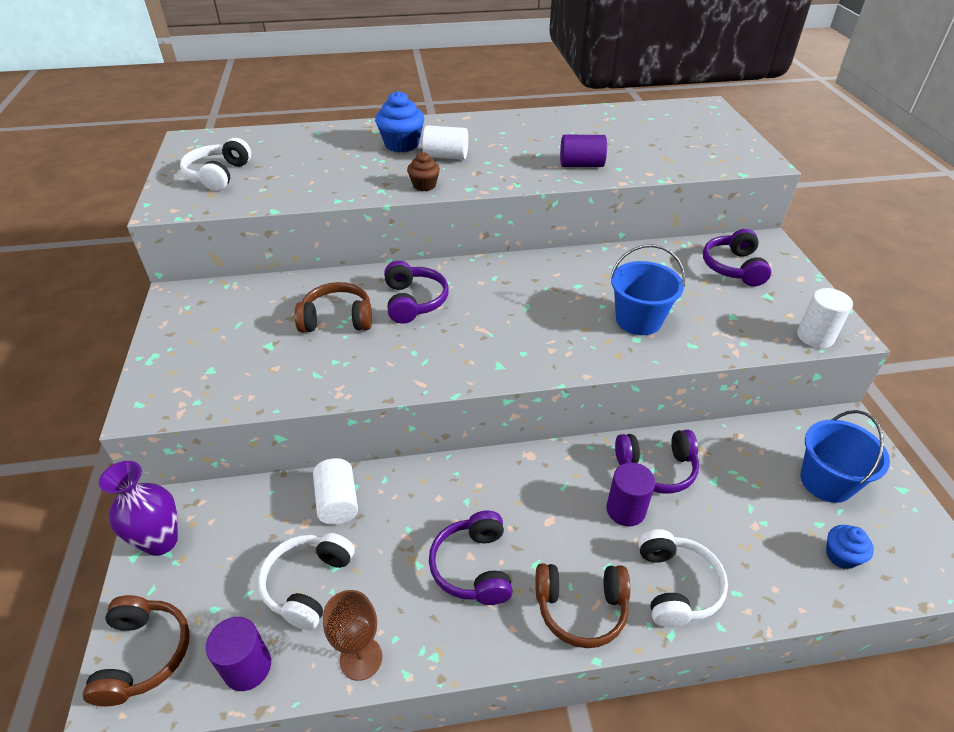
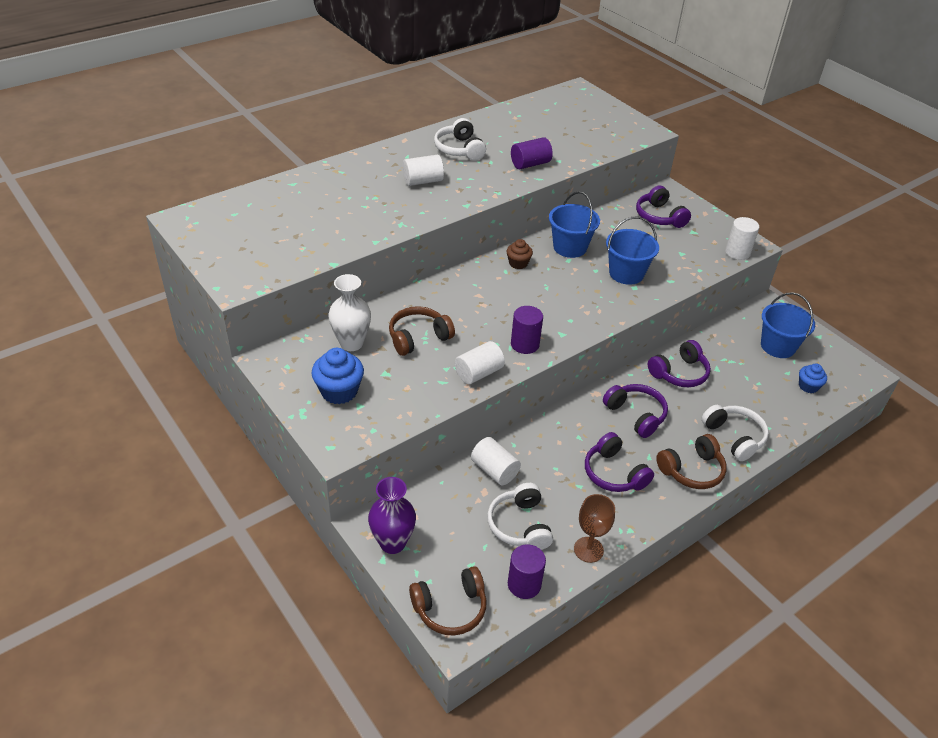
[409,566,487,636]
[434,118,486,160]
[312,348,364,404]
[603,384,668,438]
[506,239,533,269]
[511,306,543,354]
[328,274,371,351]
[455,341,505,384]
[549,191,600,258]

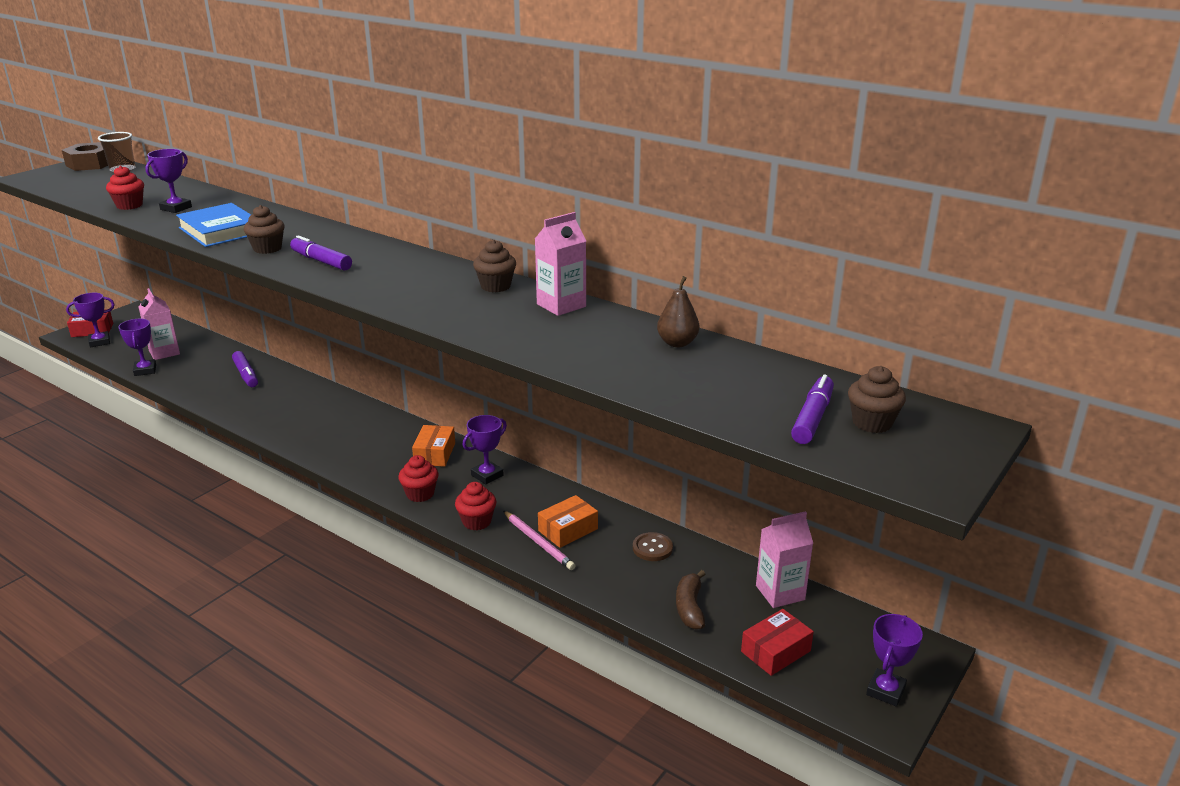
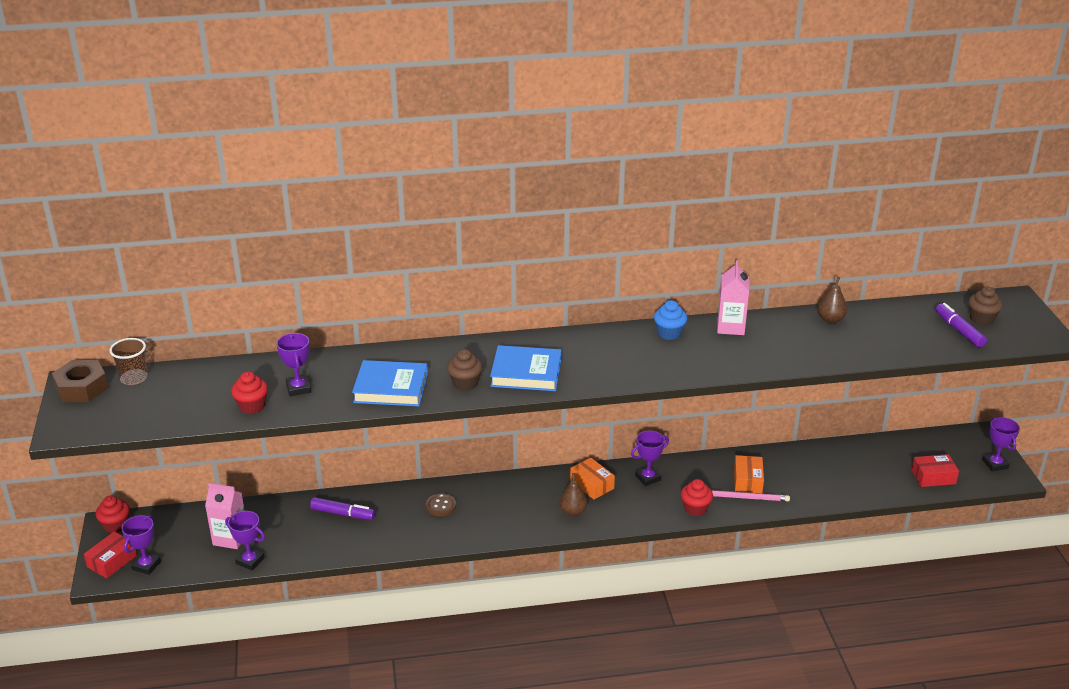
[490,345,562,391]
[96,496,130,533]
[631,431,669,486]
[654,300,688,340]
[426,493,456,516]
[676,570,705,630] (first image)
[912,454,959,487]
[756,511,814,608] (first image)
[559,473,588,517]

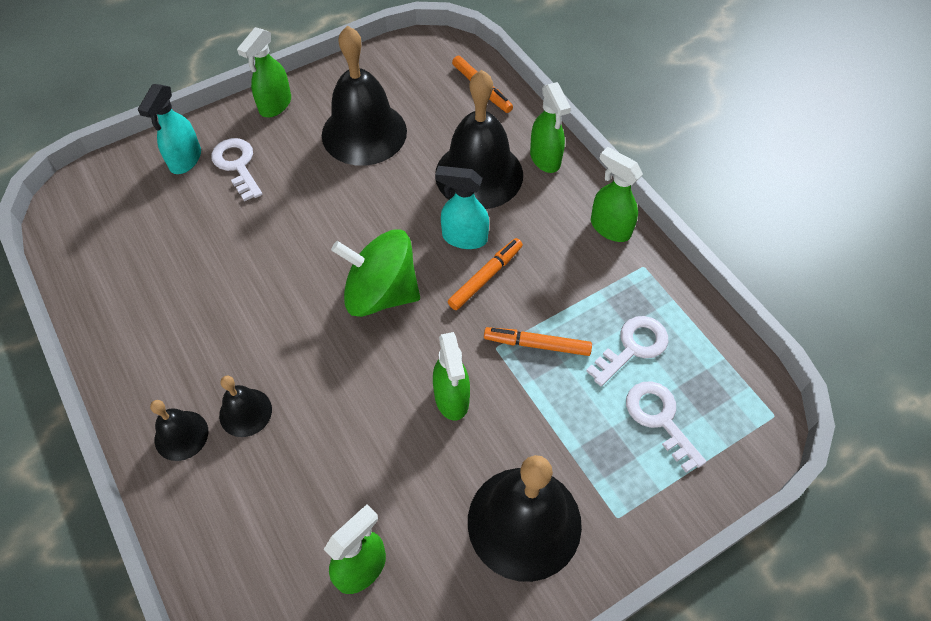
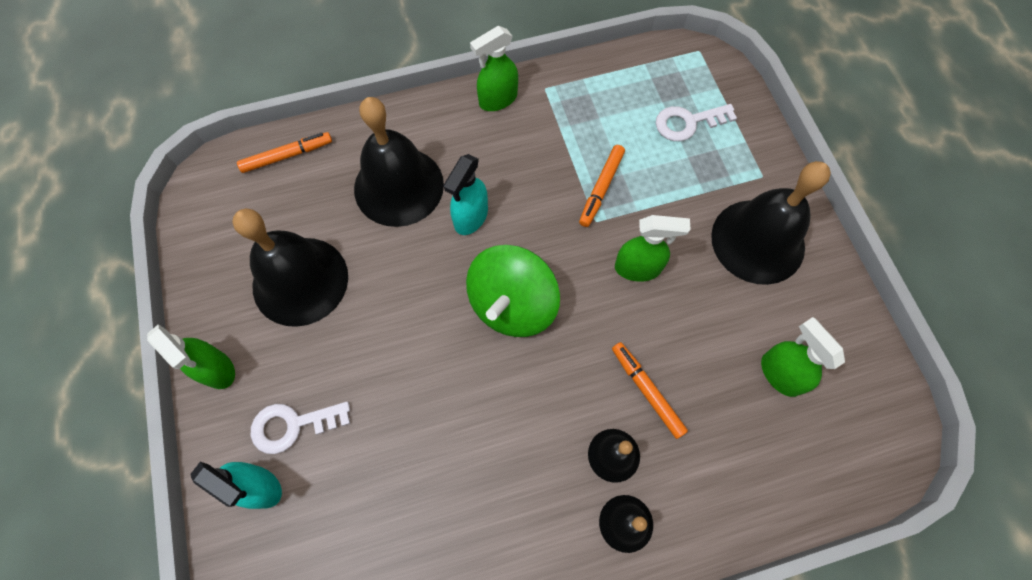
[612,342,688,439]
[530,82,571,173] (first image)
[586,316,668,386] (first image)

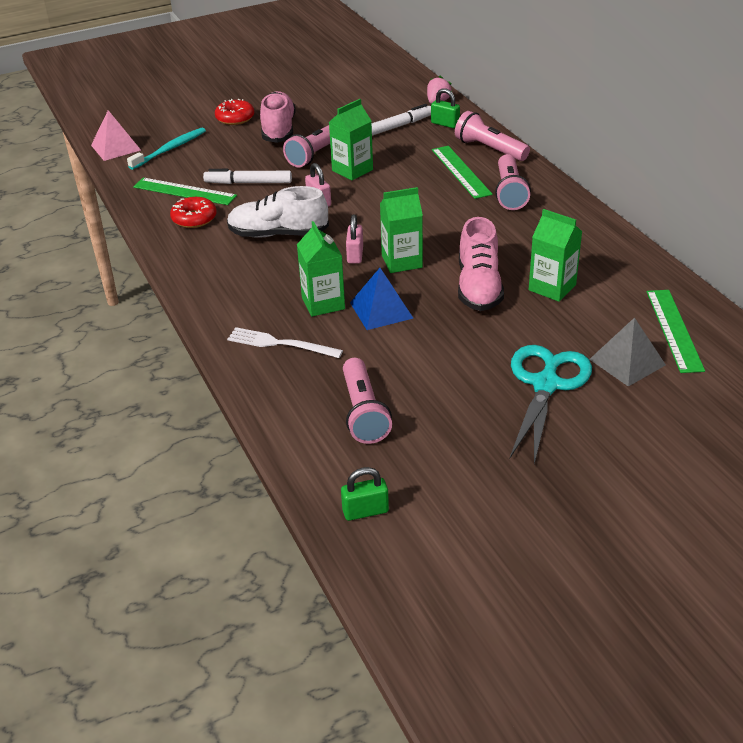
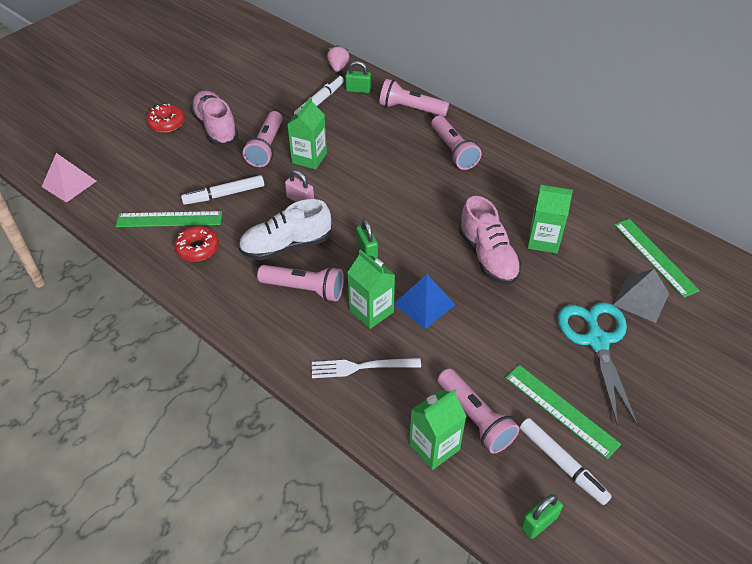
[127,128,206,170] (first image)
[356,219,378,258]
[409,389,466,470]
[505,365,621,459]
[257,265,344,302]
[520,418,612,505]

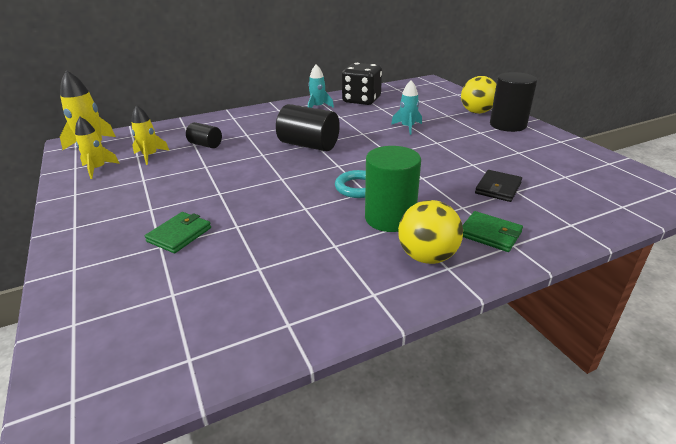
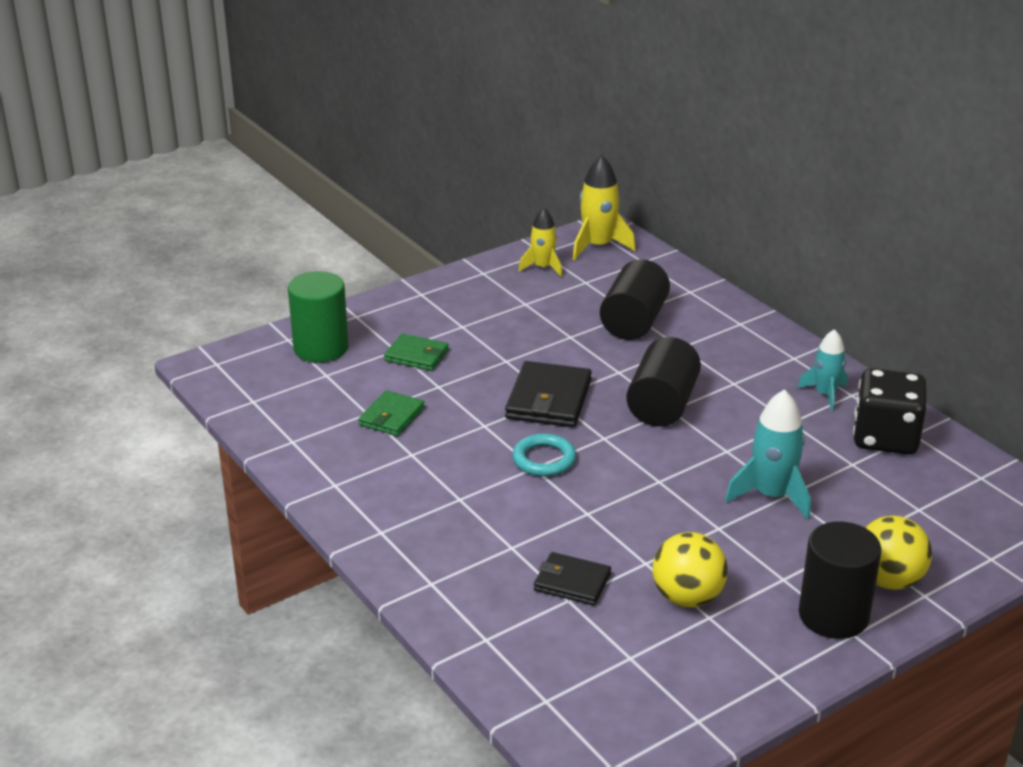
[131,105,169,165] (first image)
[600,259,670,340]
[288,271,349,363]
[725,389,810,520]
[652,532,728,607]
[359,390,425,436]
[505,361,592,427]

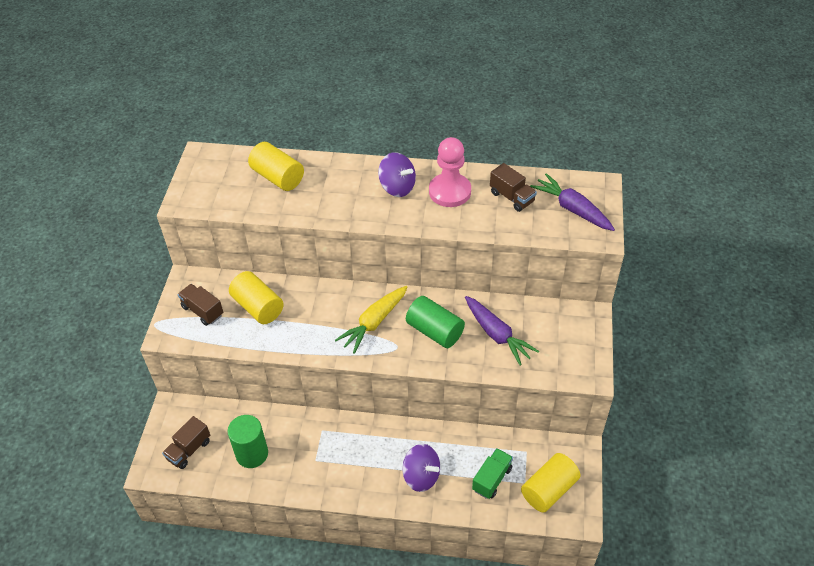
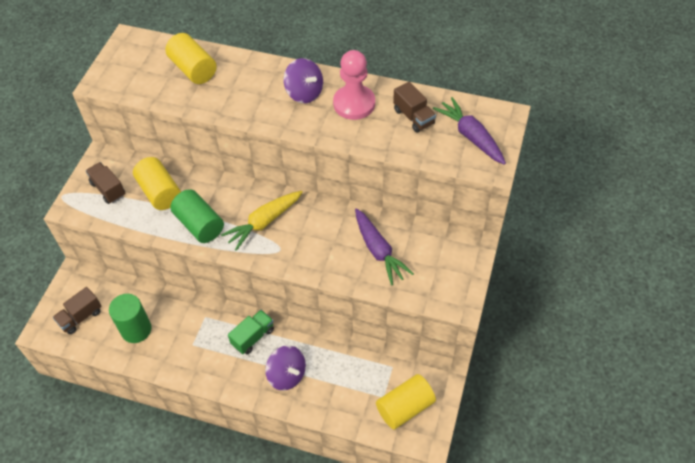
[170,189,224,243]
[228,310,274,354]

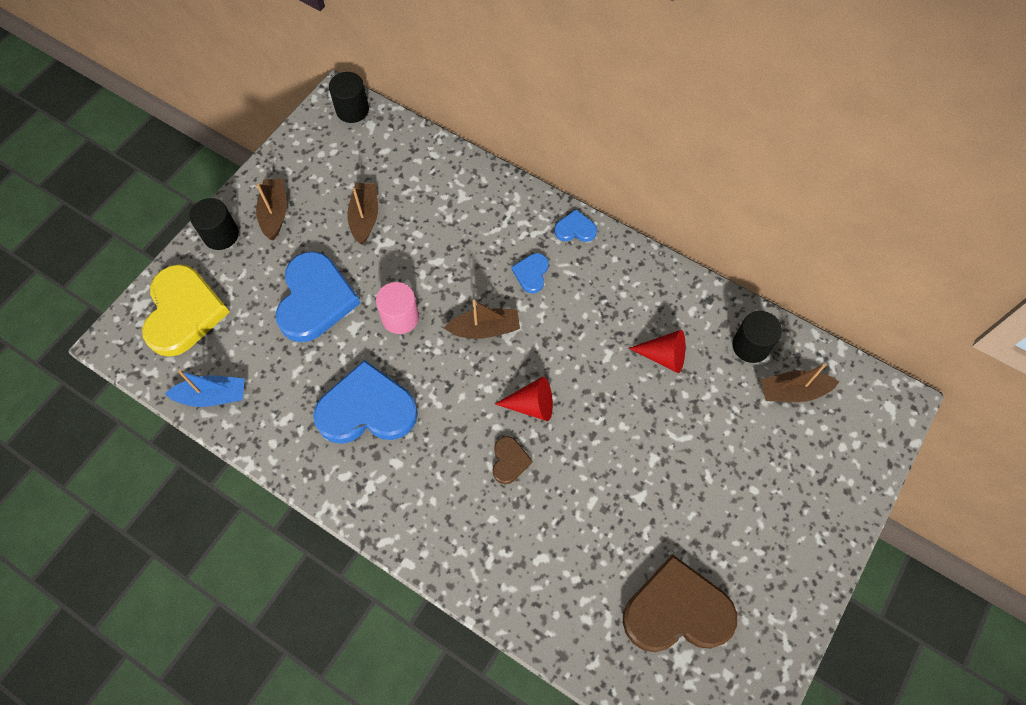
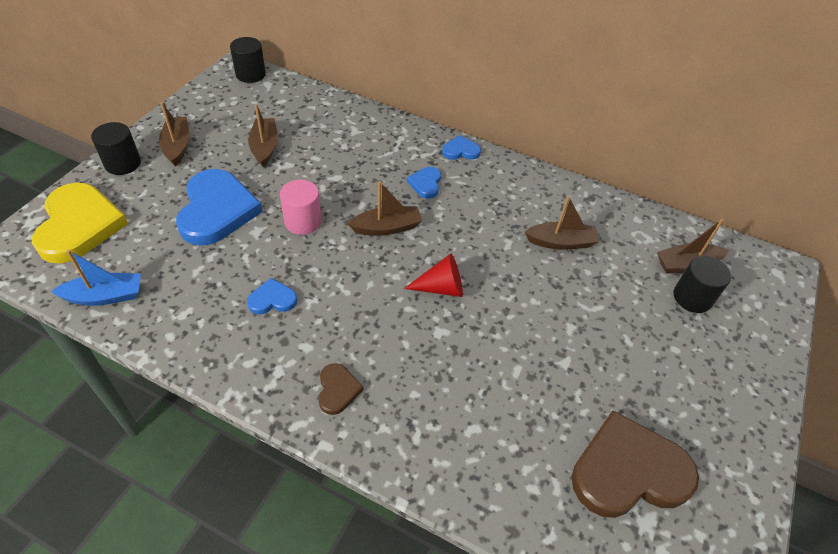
[247,278,297,314]
[319,363,364,415]
[525,196,600,250]
[673,256,731,313]

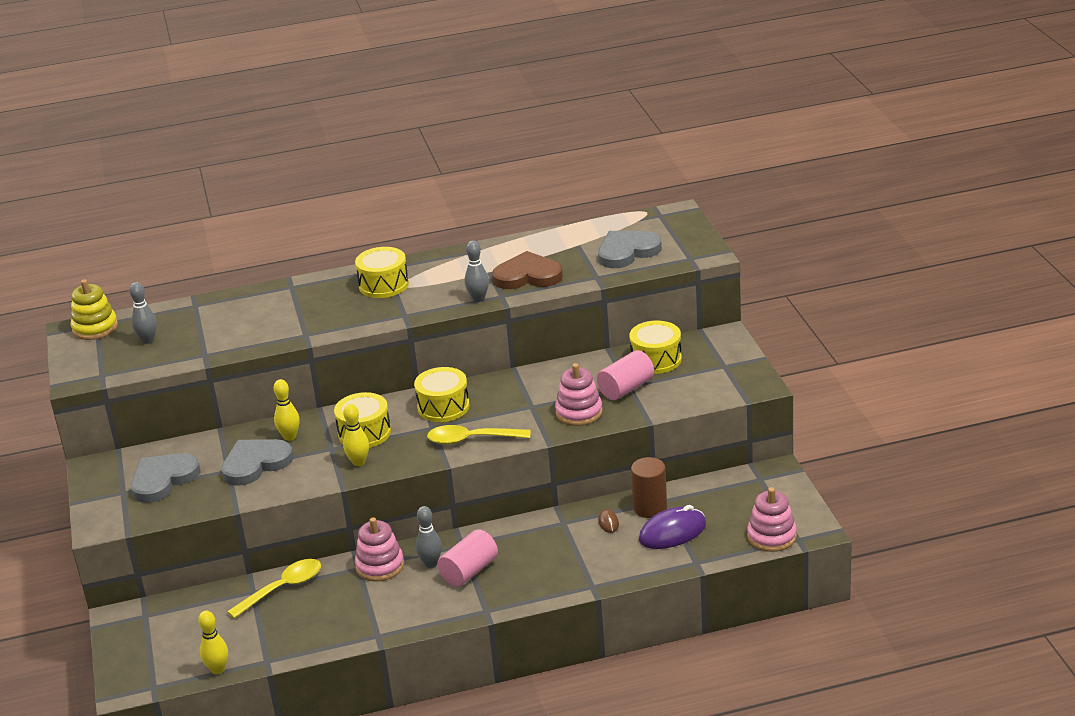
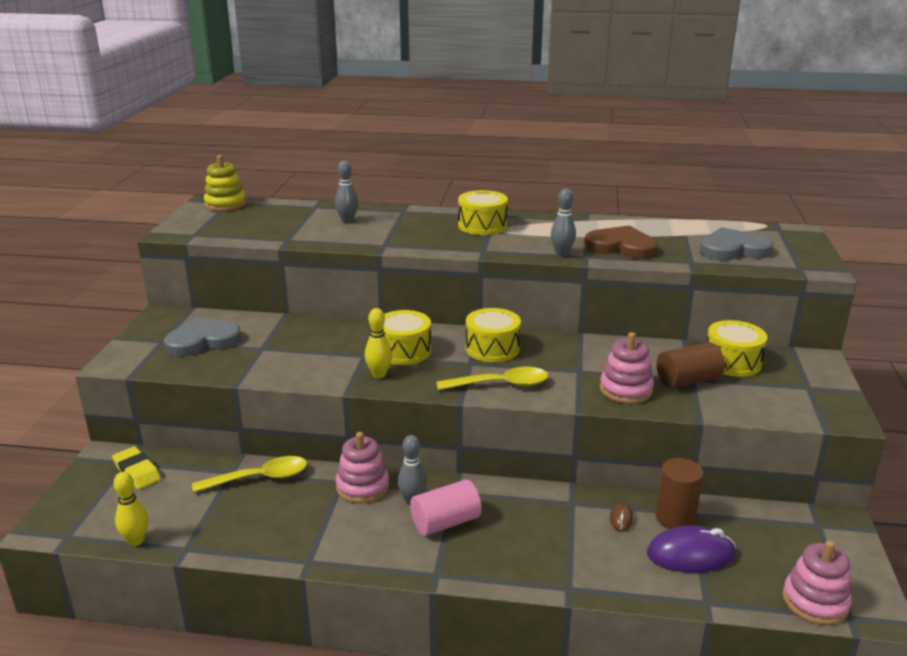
[335,160,358,223]
[221,439,293,486] (first image)
[274,379,300,441] (first image)
[436,367,548,390]
[657,343,725,388]
[112,446,161,490]

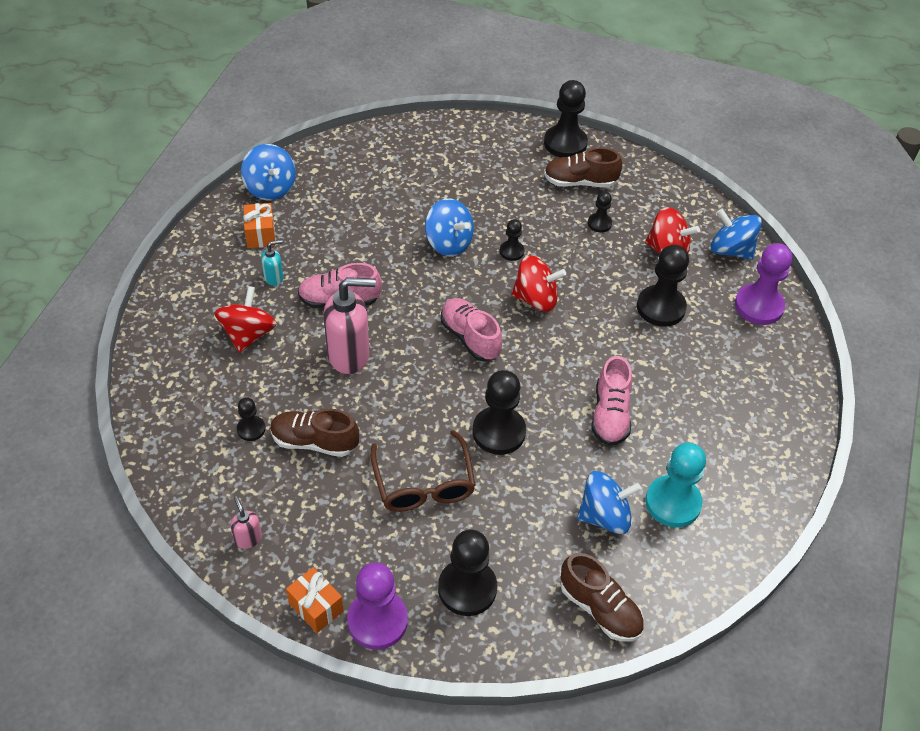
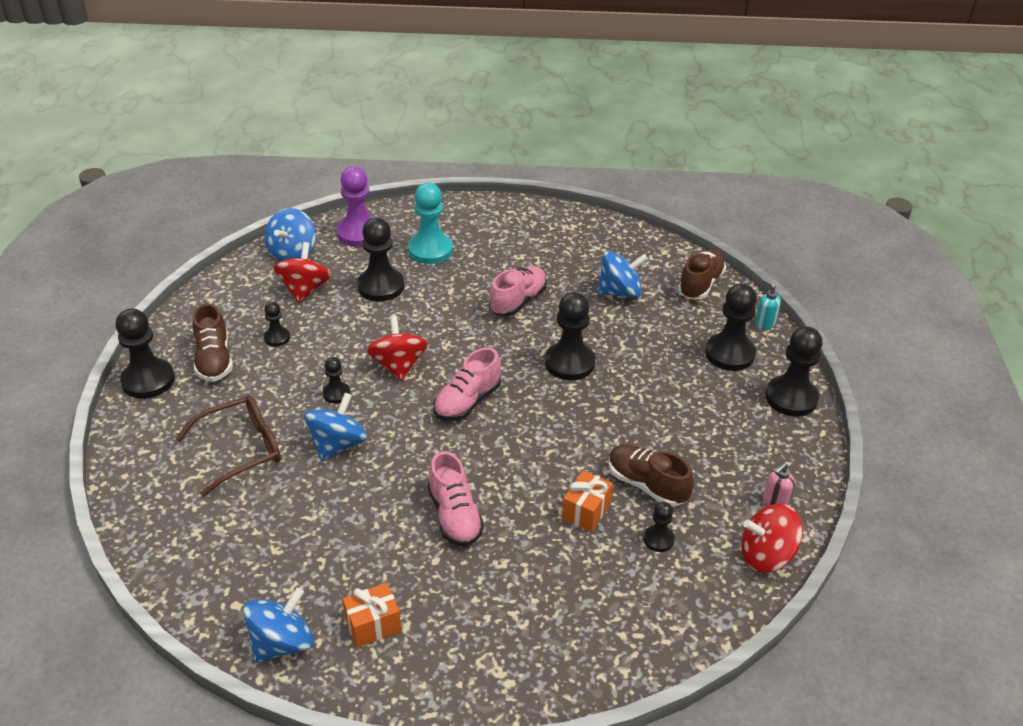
[741,504,803,573]
[755,279,781,330]
[609,444,694,507]
[562,470,613,532]
[323,277,376,374] (first image)
[765,326,822,416]
[175,396,281,497]
[597,251,648,298]
[489,266,547,316]
[408,183,453,264]

